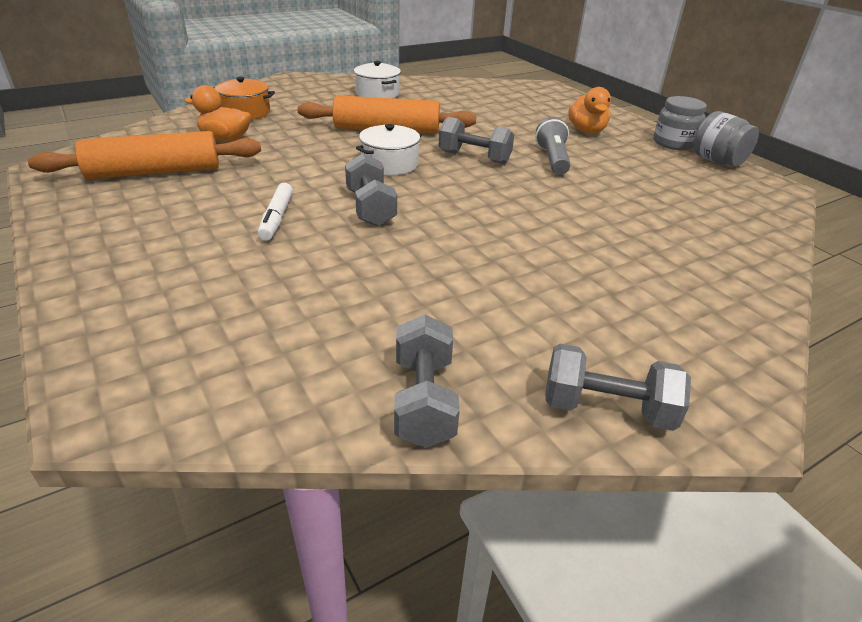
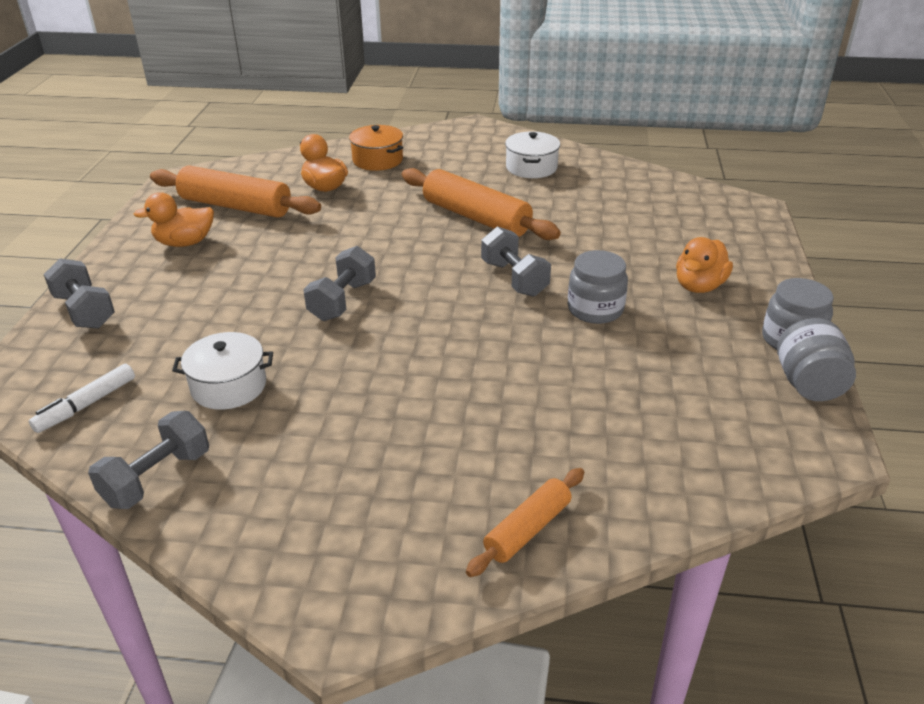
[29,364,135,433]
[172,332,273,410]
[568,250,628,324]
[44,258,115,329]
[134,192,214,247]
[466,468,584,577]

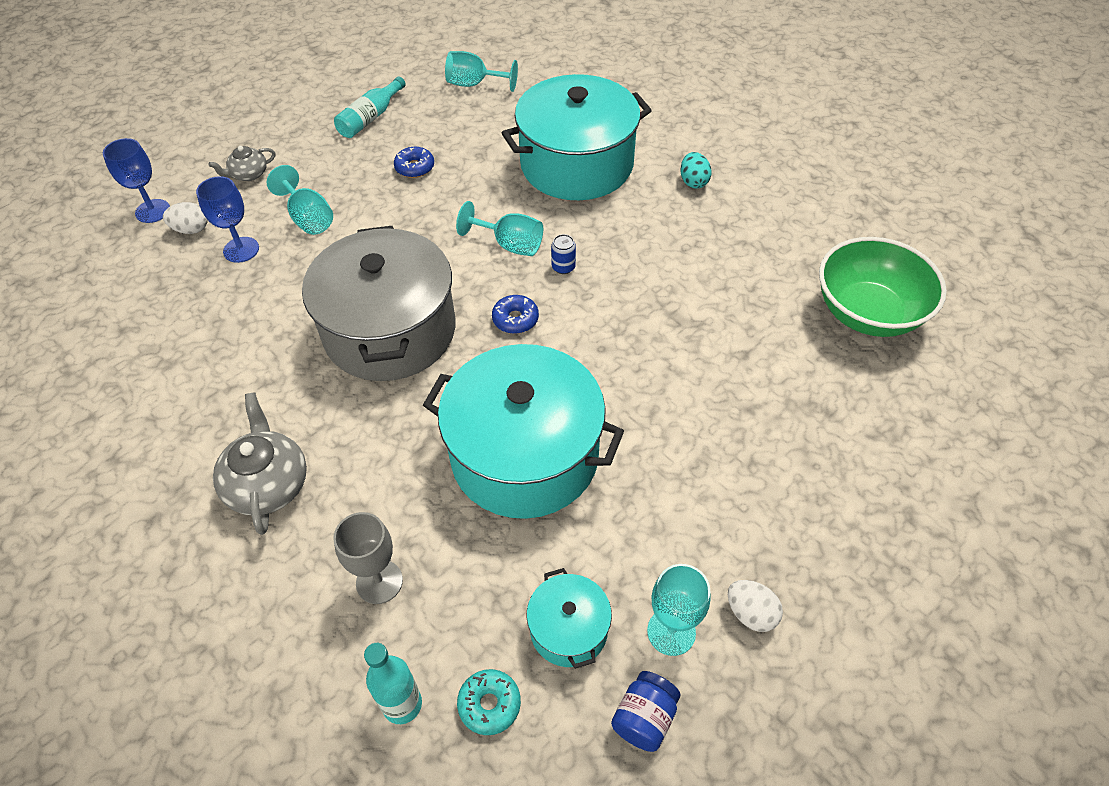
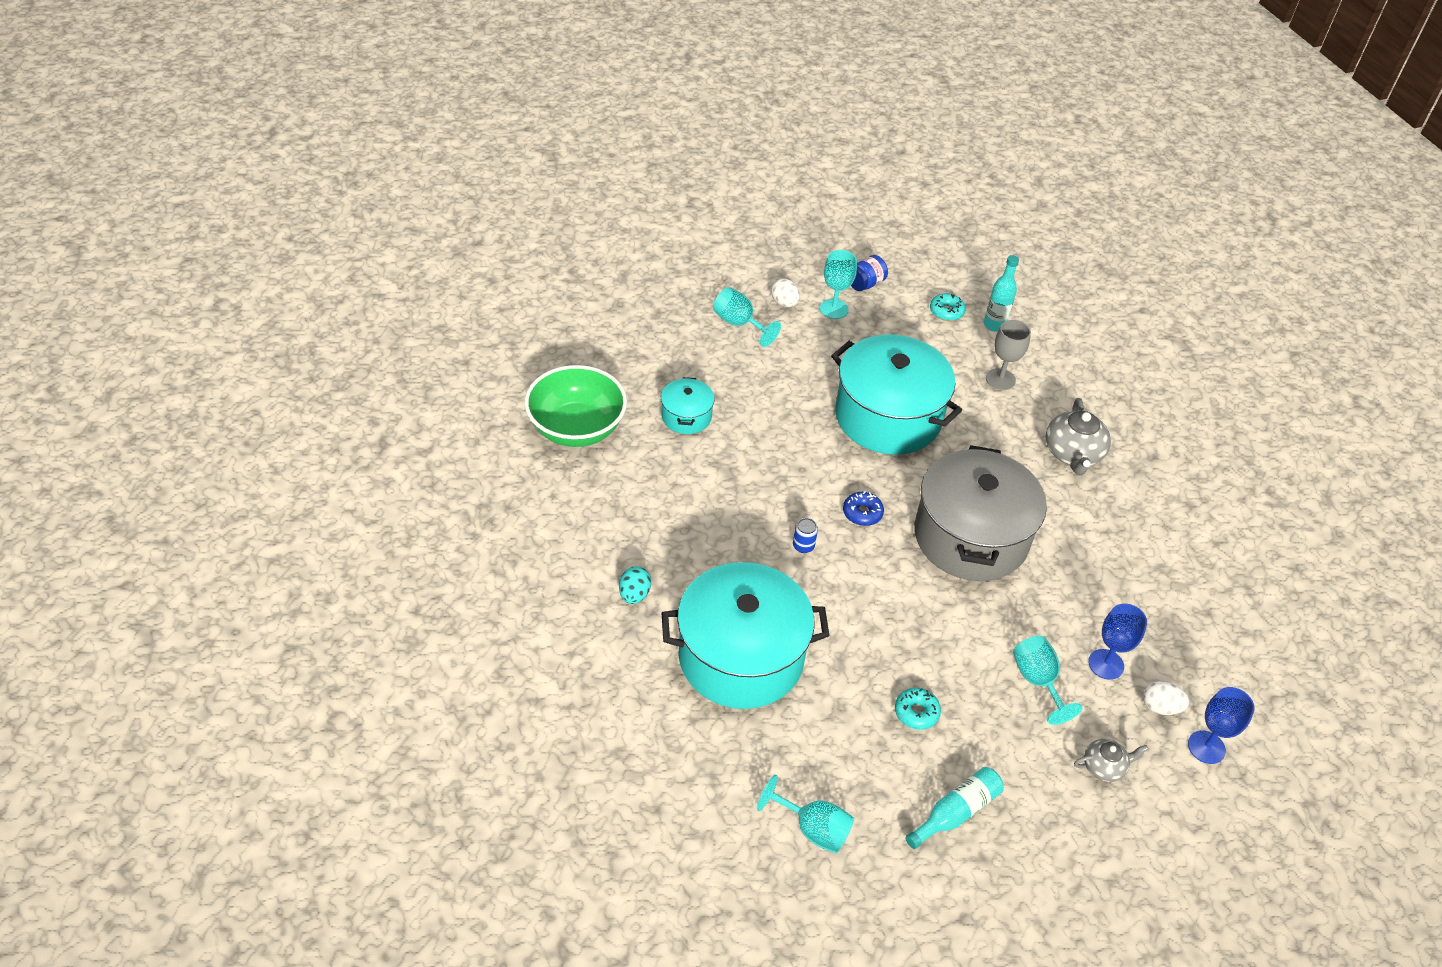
[895,688,941,730]
[713,287,781,347]
[661,377,715,434]

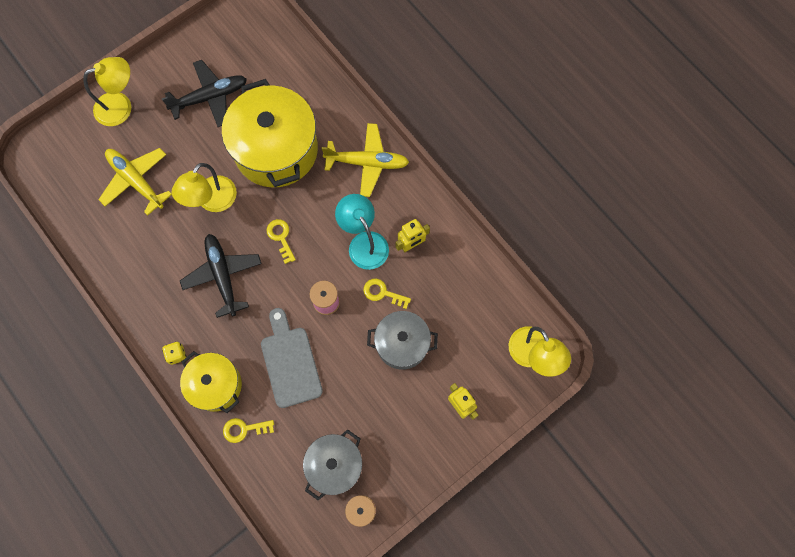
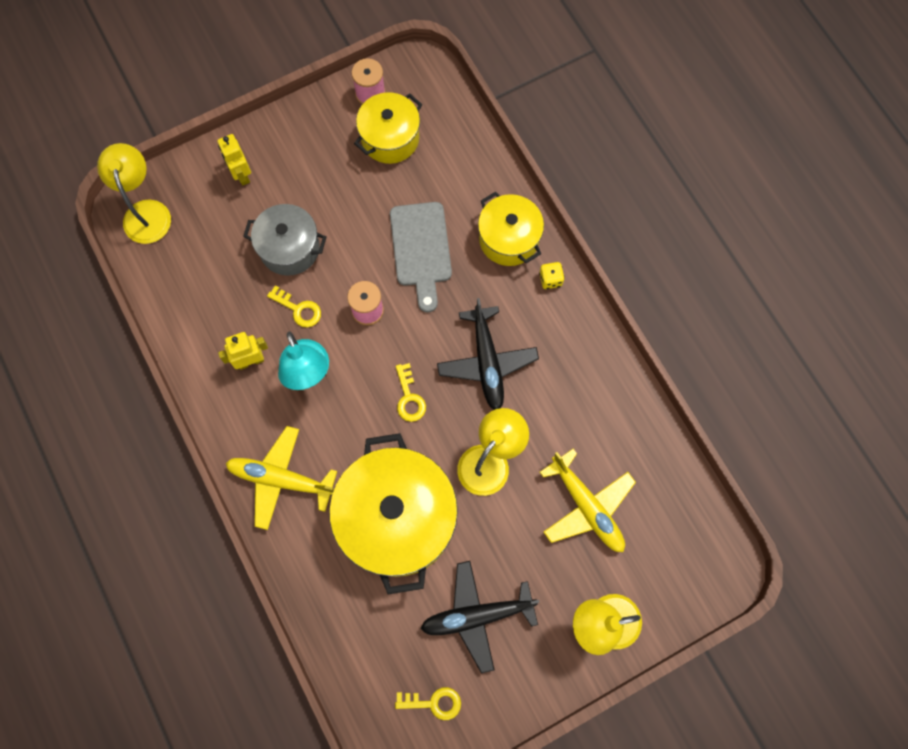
[395,687,461,720]
[354,92,422,164]

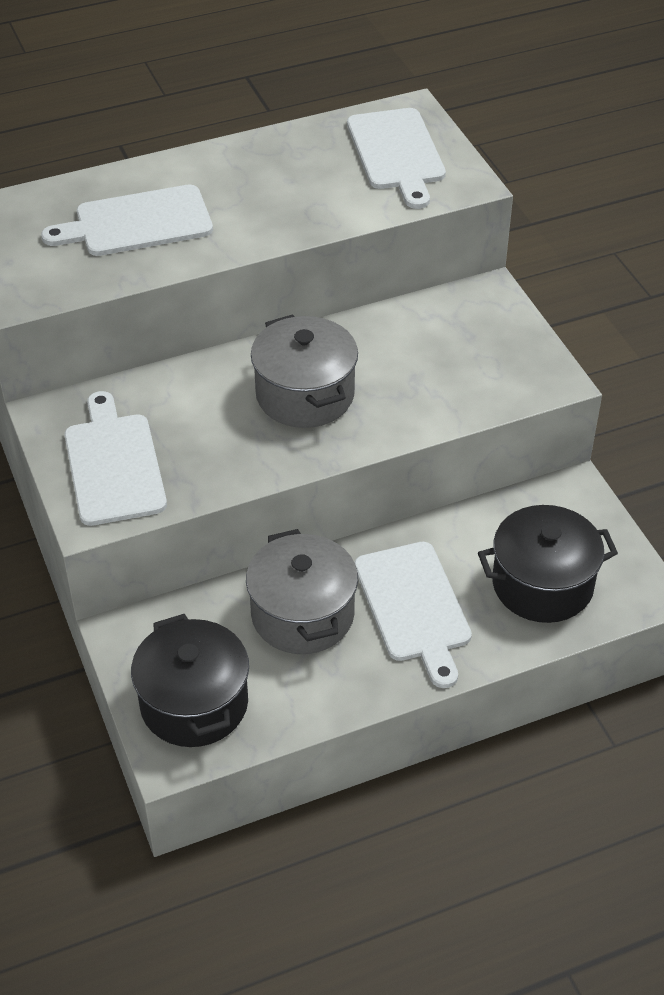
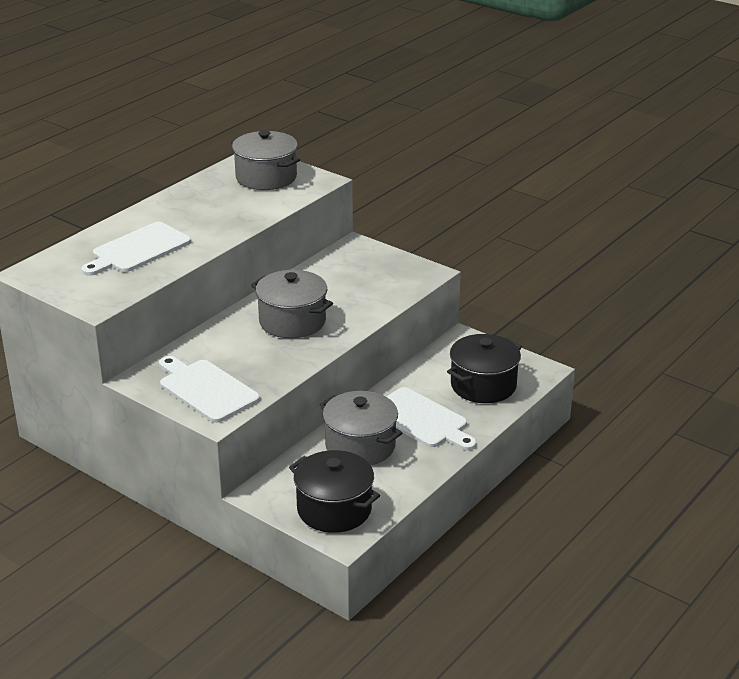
[231,130,300,190]

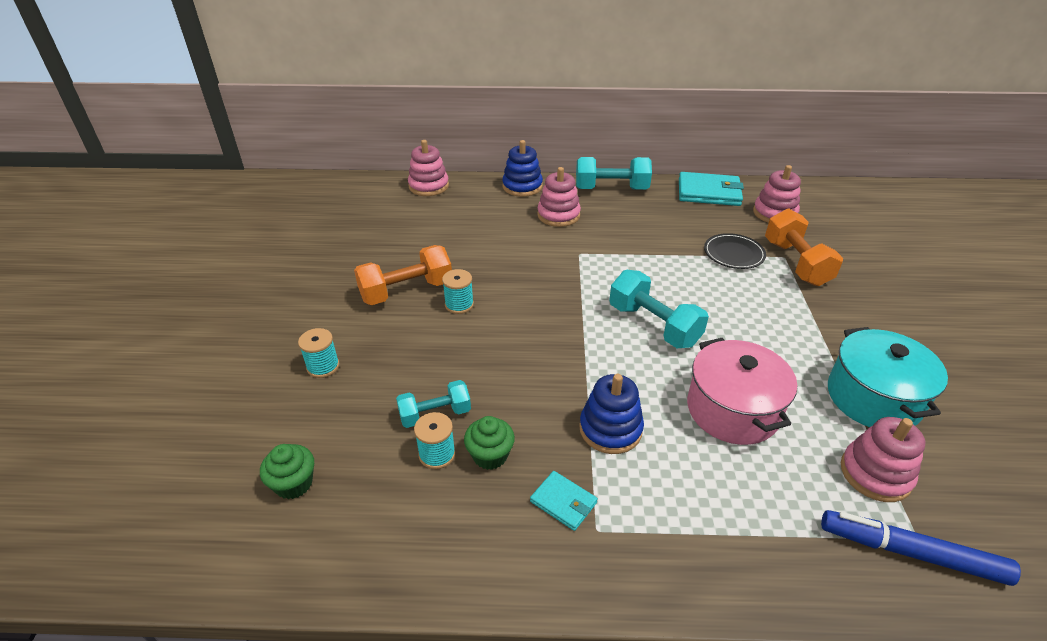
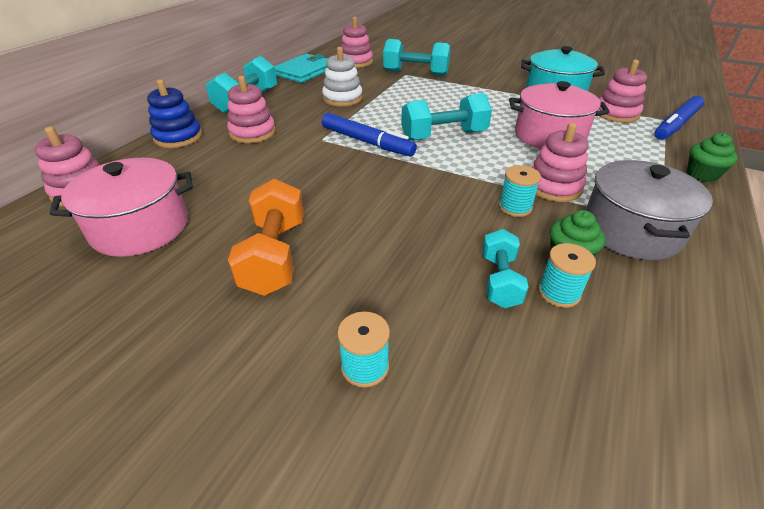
[687,133,738,182]
[499,165,541,217]
[586,160,713,260]
[531,123,588,202]
[704,233,766,269] (first image)
[383,39,451,76]
[50,158,193,257]
[322,47,362,107]
[322,113,417,156]

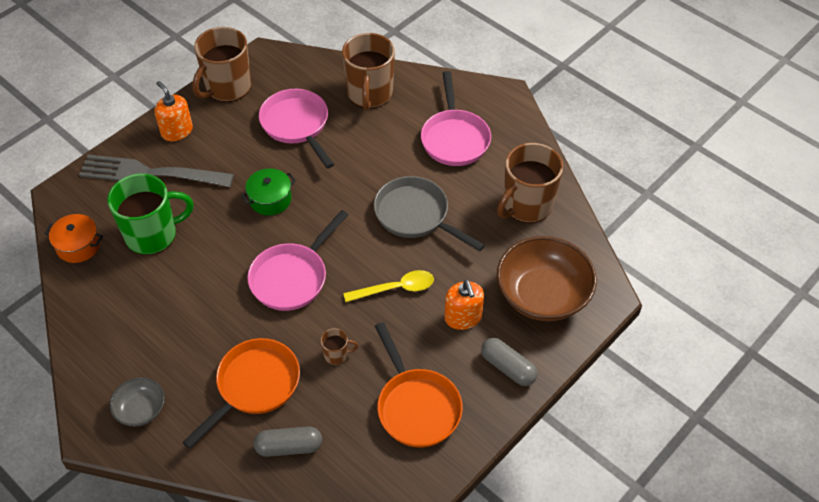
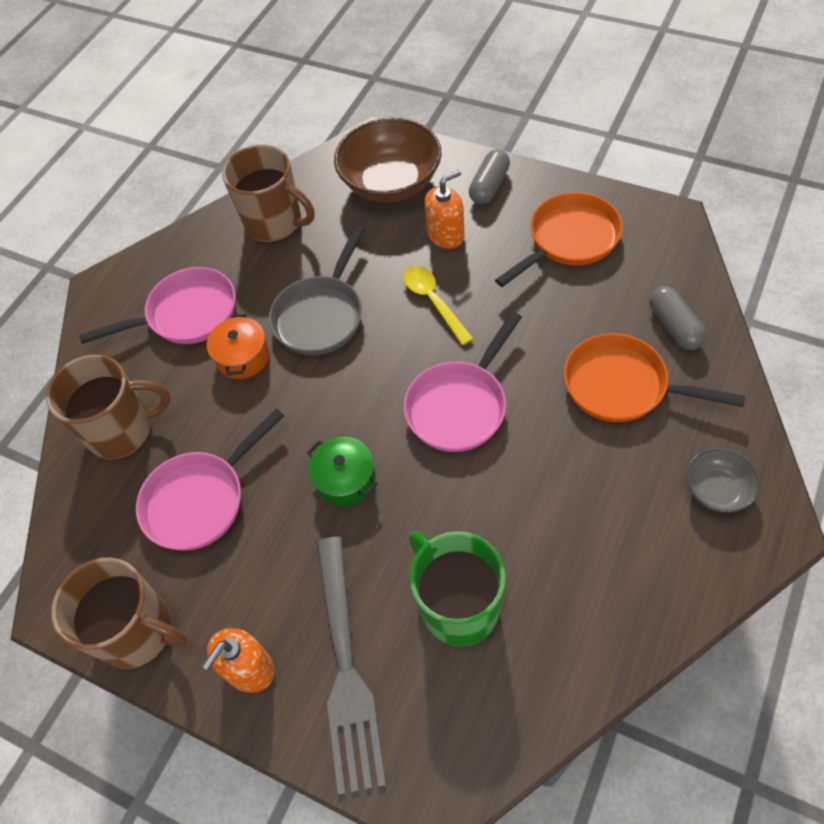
[207,314,270,379]
[404,312,522,452]
[321,328,358,365] (first image)

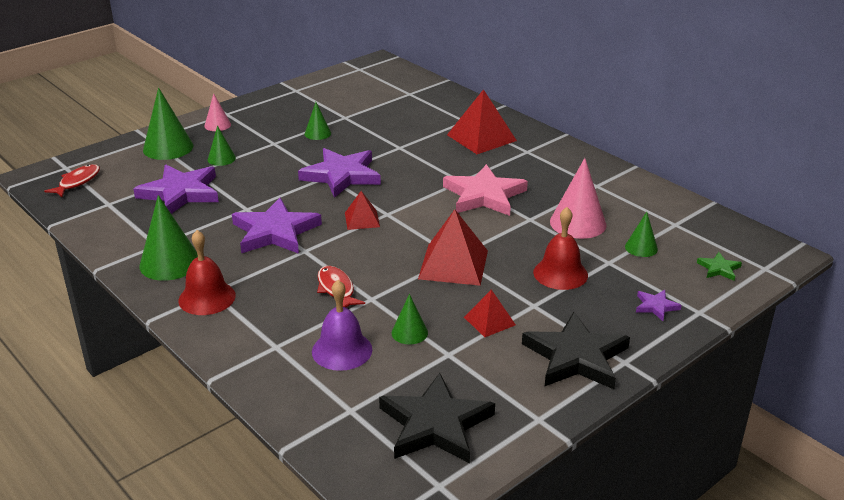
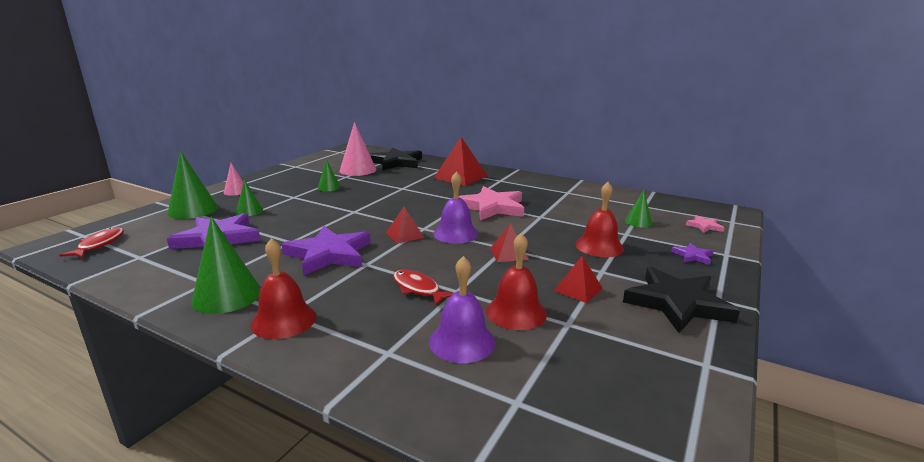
[298,148,381,198] (first image)
[370,148,422,170]
[486,233,547,330]
[490,223,529,262]
[339,122,376,176]
[686,215,725,233]
[433,171,478,244]

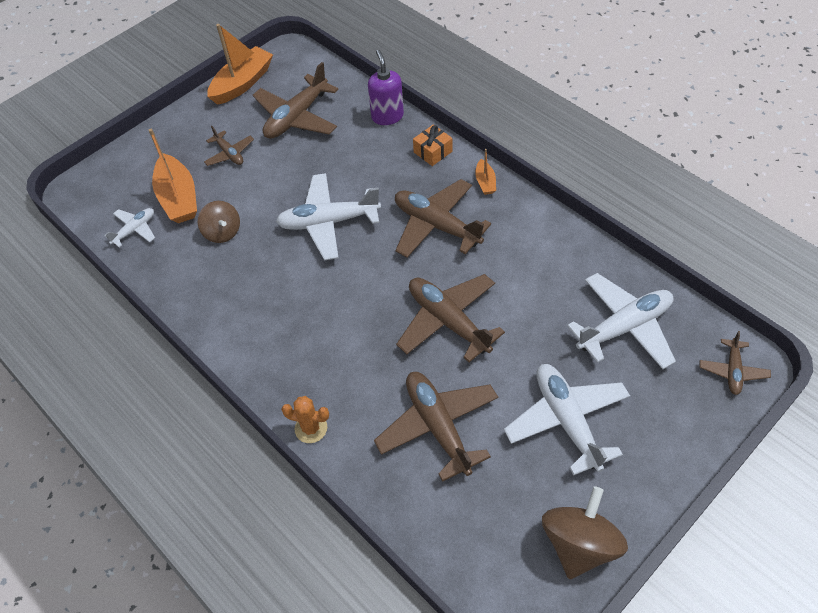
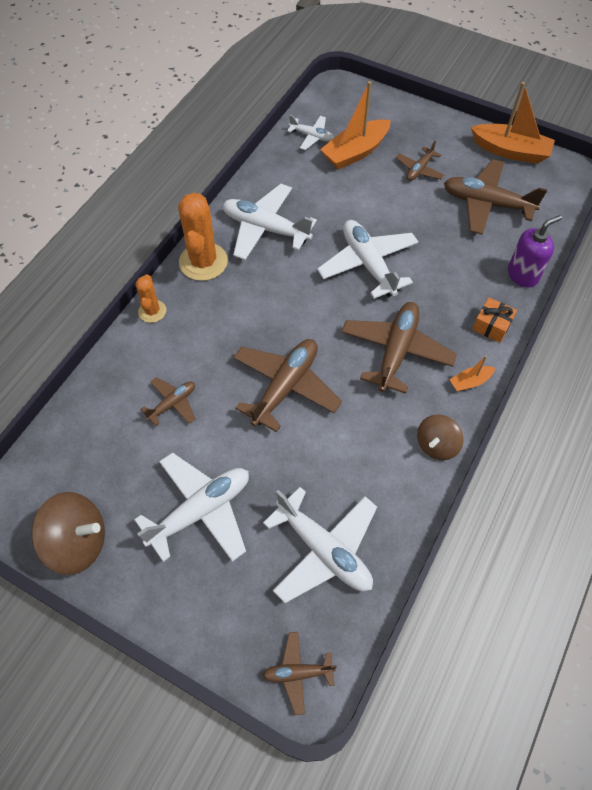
[417,414,463,460]
[141,377,196,426]
[178,193,228,281]
[223,184,317,260]

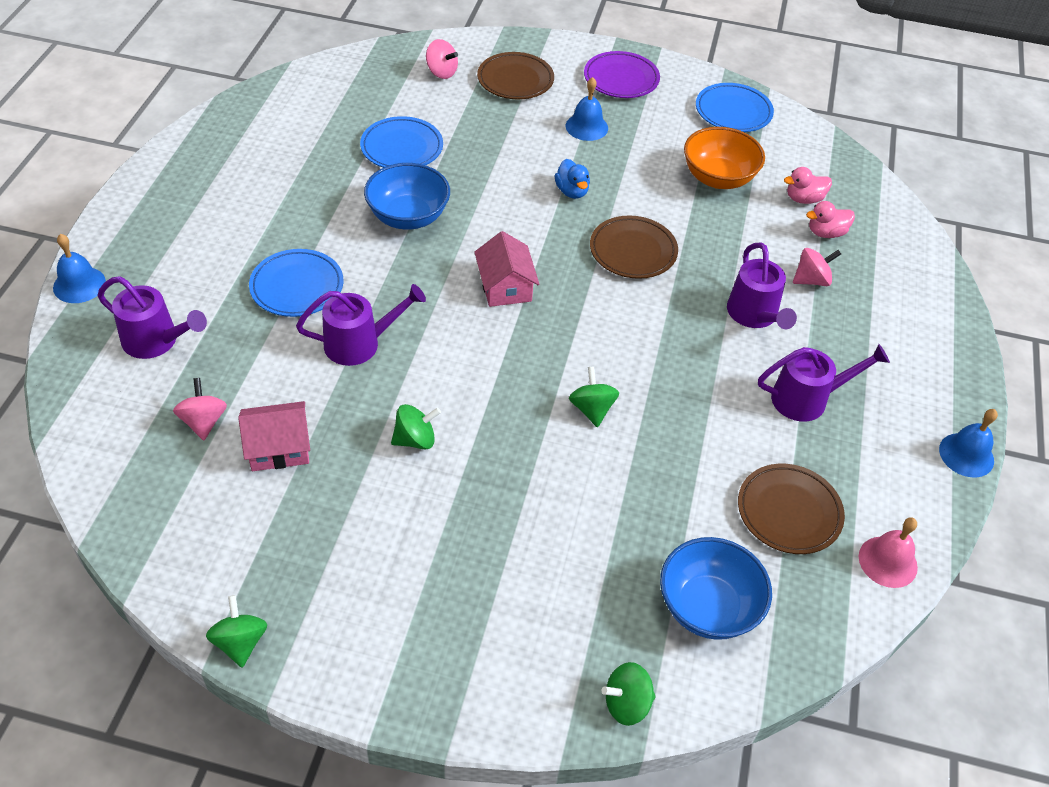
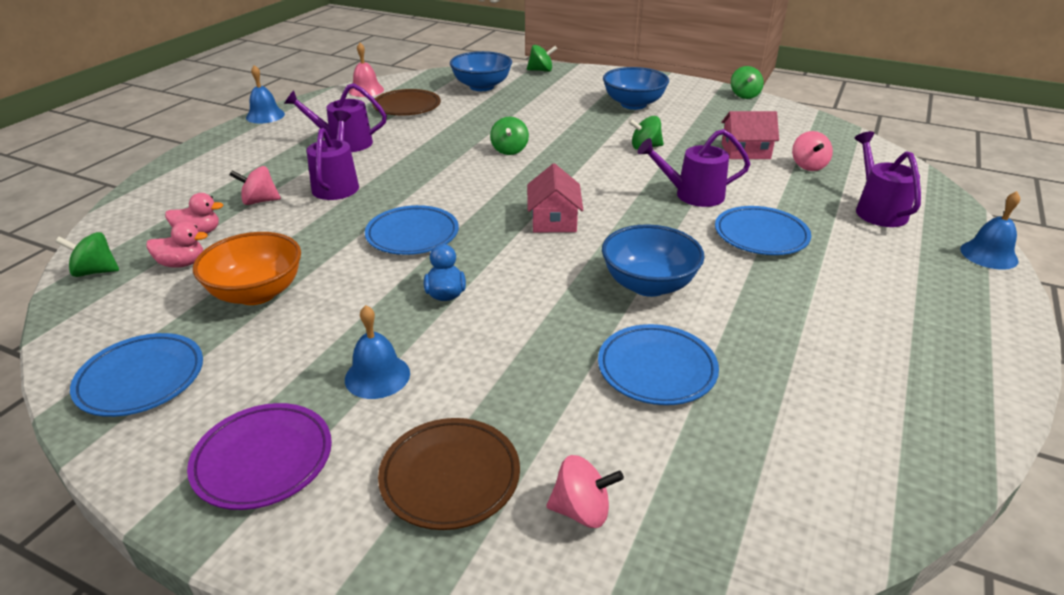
[854,131,921,227]
[546,455,624,528]
[365,205,459,255]
[55,232,119,277]
[603,67,669,110]

